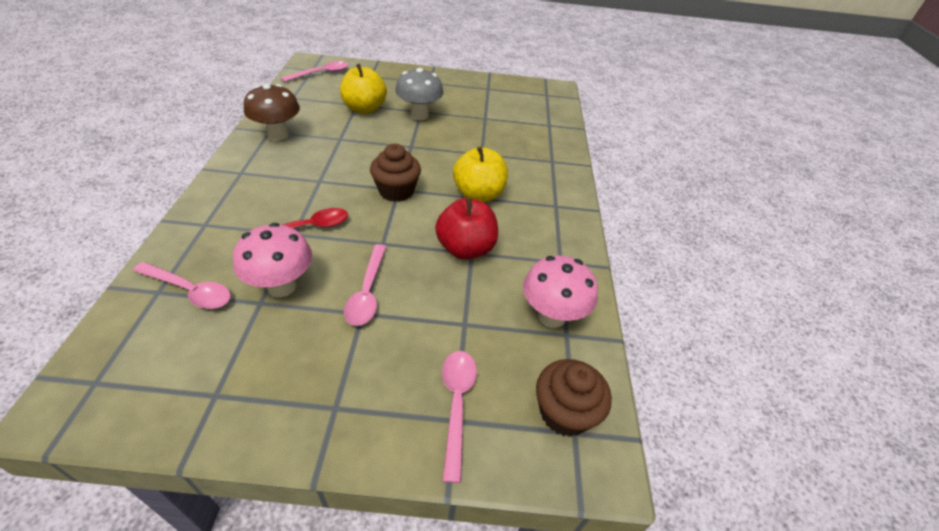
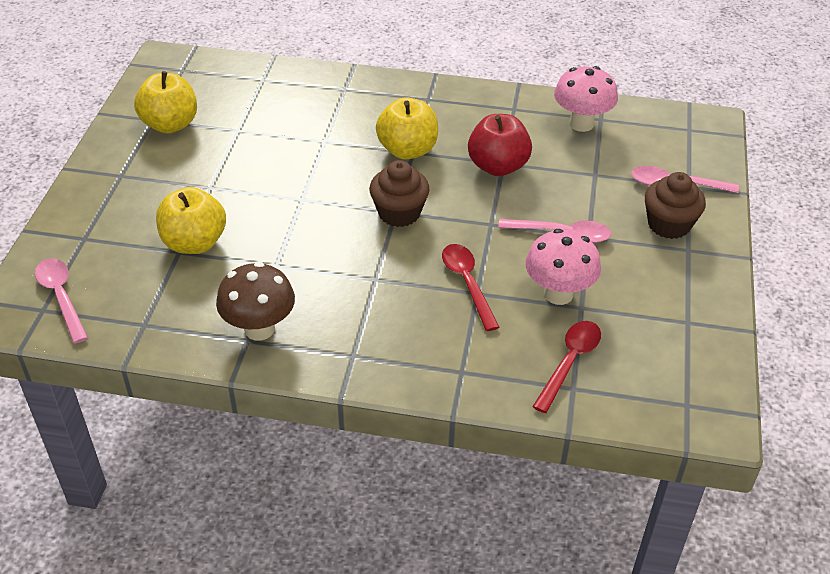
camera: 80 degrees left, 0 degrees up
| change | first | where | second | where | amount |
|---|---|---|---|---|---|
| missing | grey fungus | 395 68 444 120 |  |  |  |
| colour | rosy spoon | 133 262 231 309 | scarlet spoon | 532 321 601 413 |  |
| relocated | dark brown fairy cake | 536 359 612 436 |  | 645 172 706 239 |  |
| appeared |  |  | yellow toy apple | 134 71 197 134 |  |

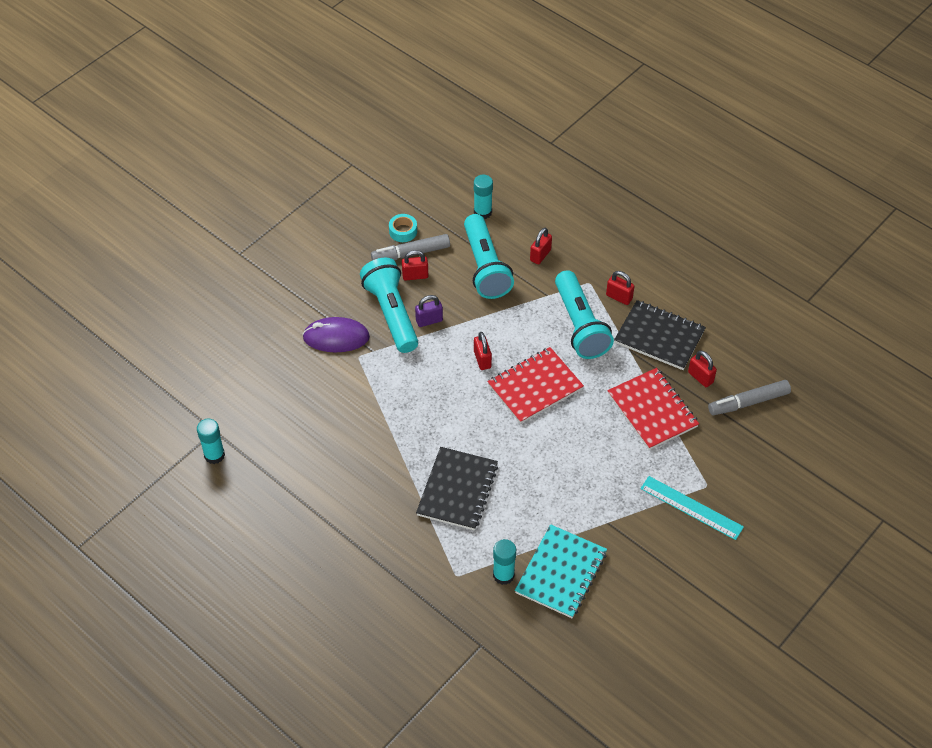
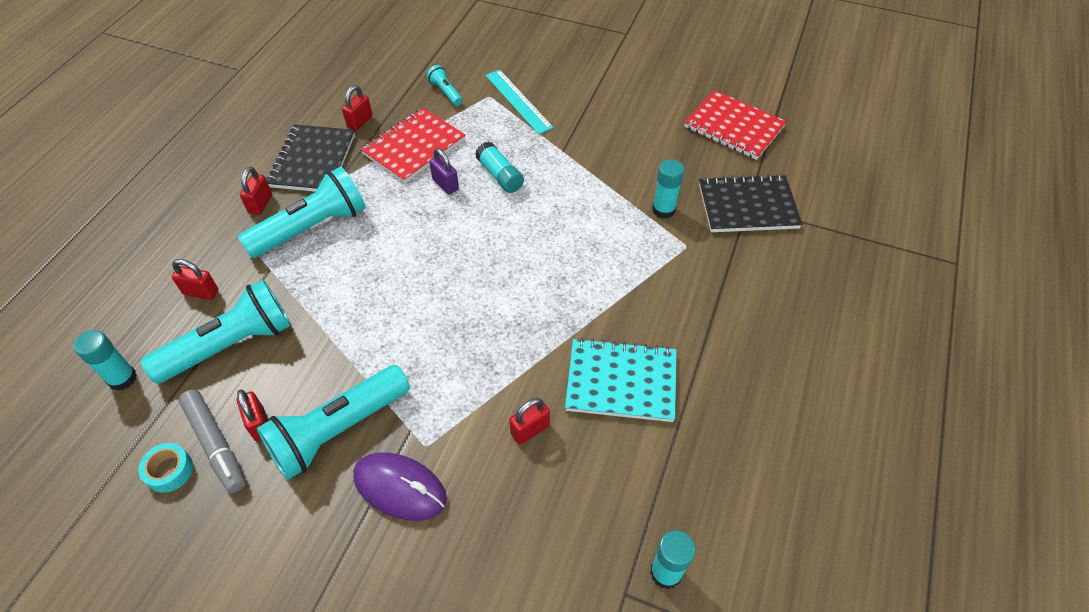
camera: 110 degrees left, 0 degrees up
| change | first | where | second | where | amount |
|---|---|---|---|---|---|
| relocated | violet lock | 415 295 443 327 |  | 429 148 459 195 |  |
| spun | violet PC mouse | 302 317 370 353 |  | 353 452 447 521 | 45 degrees counterclockwise |
| relocated | scarlet lock | 474 332 492 370 |  | 509 398 550 445 |  |
| relocated | scarlet notebook | 487 347 584 424 |  | 684 90 787 160 |  |
| missing | grey marker pen | 708 380 791 415 |  |  |  |
| relocated | jet-black notebook | 416 447 498 530 |  | 699 174 802 232 |  |
| spun | aqua ruler | 640 476 744 540 |  | 485 70 554 134 | 45 degrees counterclockwise |
| relocated | aqua notebook | 515 524 607 618 |  | 565 338 677 422 |  |
| appeared |  |  | aqua flashlight | 427 65 463 106 |  |
| appeared |  |  | aqua stick of glue | 475 142 524 193 |  |

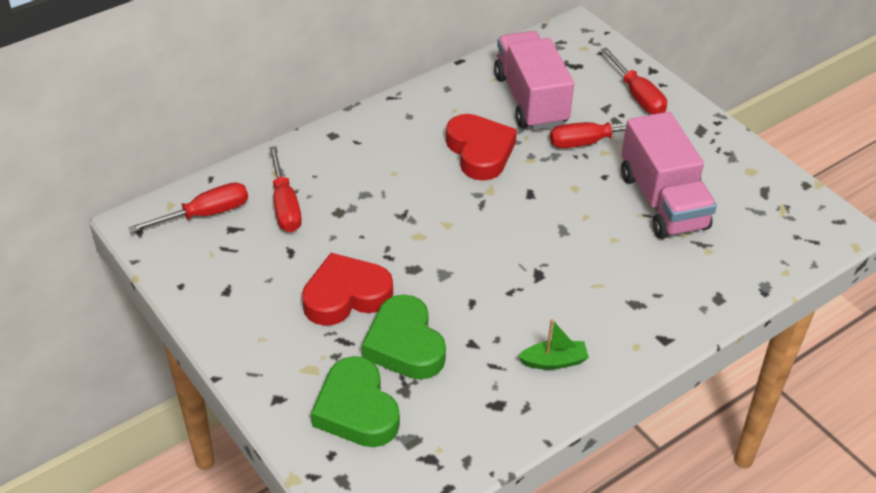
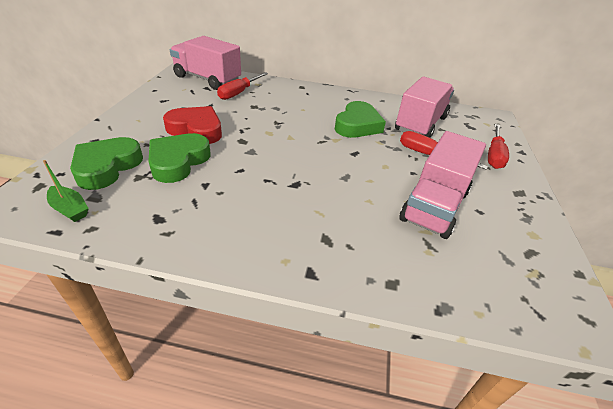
camera: 45 degrees right, 5 degrees down
| change | first | where | second | where | amount |
|---|---|---|---|---|---|
| colour | scarlet love heart | 446 114 517 181 | emerald love heart | 335 101 386 138 |  |
| exchanged | scarlet screwdriver | 128 182 248 233 | rosy lorry | 170 36 241 90 |  |
| relocated | emerald boat | 518 319 589 370 |  | 43 160 89 222 |  |

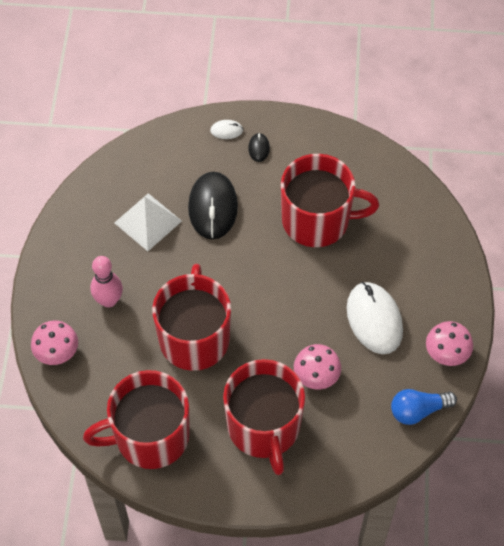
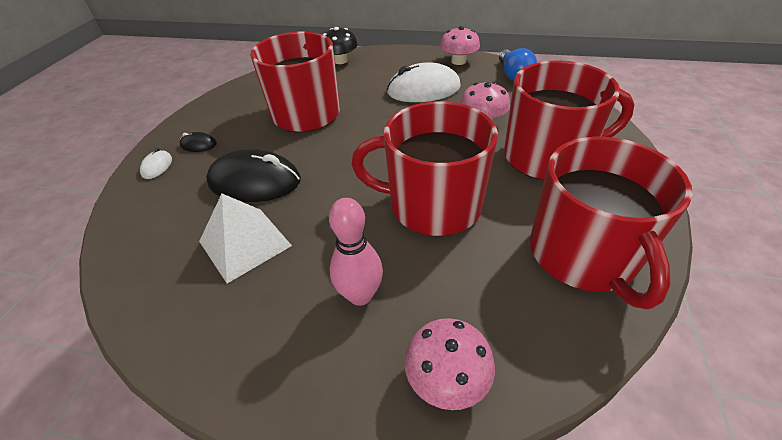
camera: 80 degrees left, 15 degrees down
| change | first | where | second | where | amount |
|---|---|---|---|---|---|
| appeared |  |  | jet-black fungus | 323 27 358 64 |  |

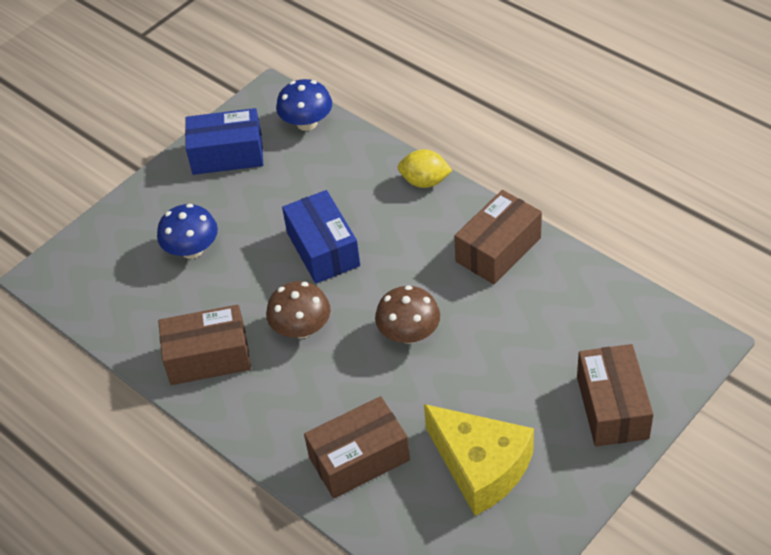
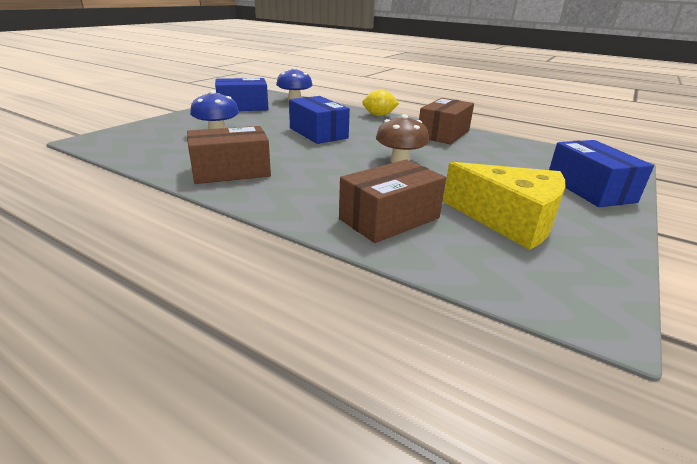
camera: 15 degrees left, 20 degrees down
| change | first | where | second | where | amount |
|---|---|---|---|---|---|
| missing | dark brown fungus | 266 281 331 339 |  |  |  |
| colour | dark brown parcel | 577 344 653 447 | royal blue parcel | 549 140 654 207 |  |

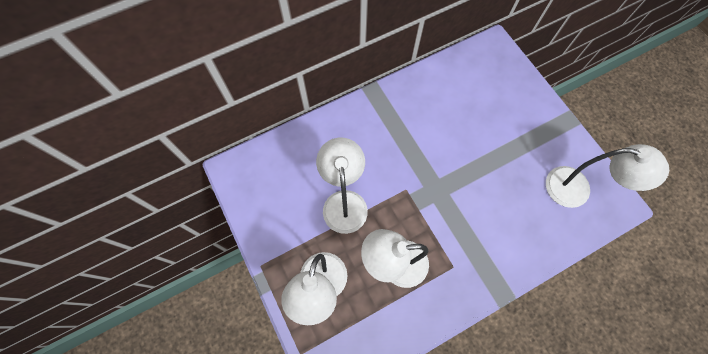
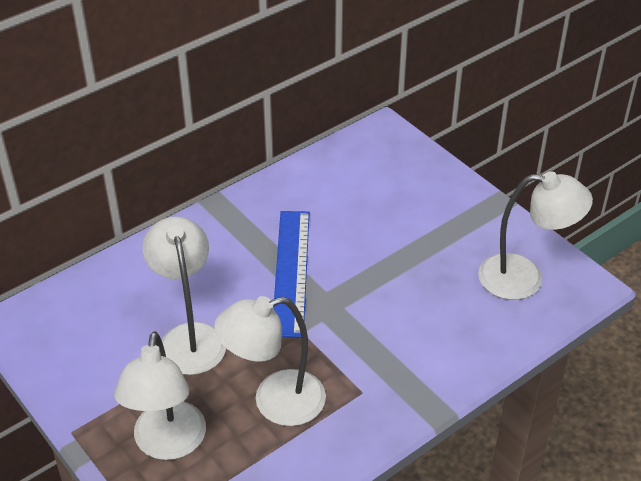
camera: 10 degrees left, 25 degrees down
| change | first | where | second | where | amount |
|---|---|---|---|---|---|
| appeared |  |  | royal blue ruler | 273 211 309 338 |  |

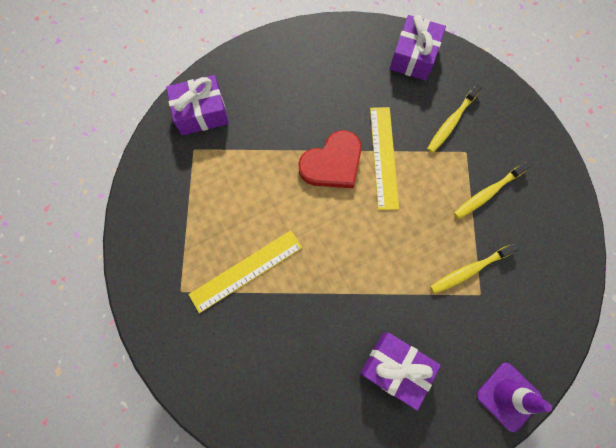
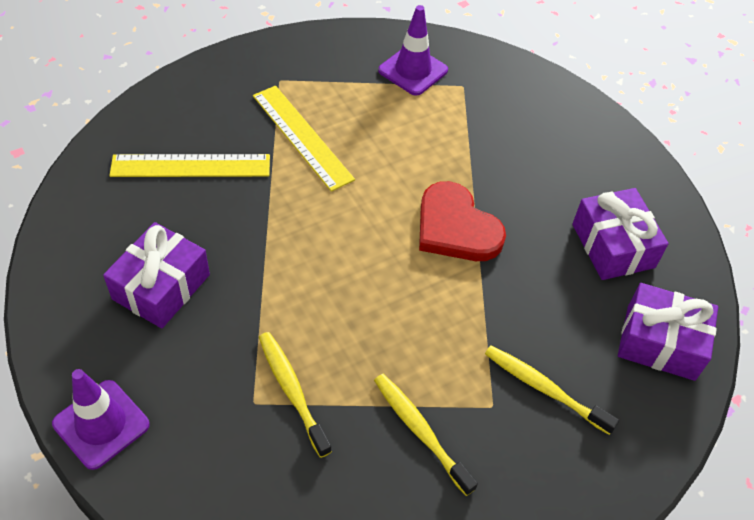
camera: 85 degrees right, 20 degrees down
| change | first | where | second | where | amount |
|---|---|---|---|---|---|
| relocated | violet wrapped gift | 166 75 229 135 |  | 572 188 669 280 |  |
| relocated | yellow ruler | 370 107 399 210 |  | 109 154 270 177 |  |
| appeared |  |  | violet road cone | 378 5 448 96 |  |

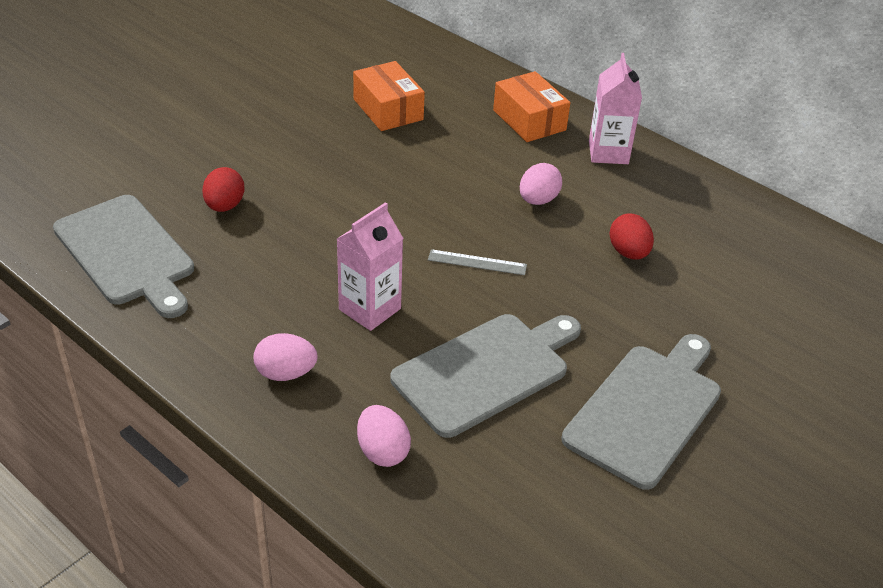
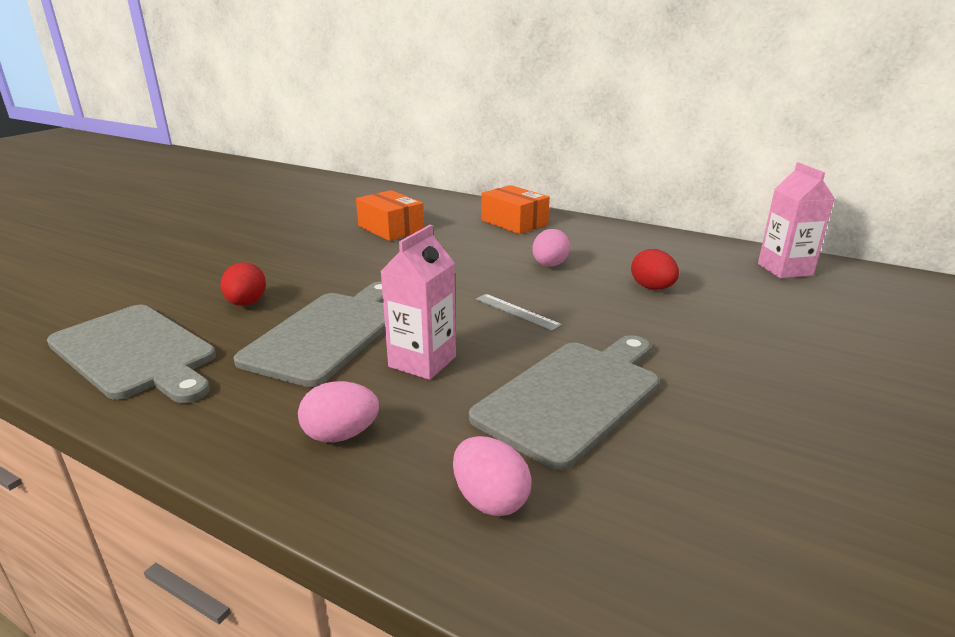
camera: 10 degrees left, 15 degrees down
| change | first | where | second | where | amount |
|---|---|---|---|---|---|
| relocated | rosy carton | 589 53 642 164 |  | 758 162 835 278 |  |
| spun | grey ruler | 428 249 527 275 |  | 475 294 562 331 | 45 degrees clockwise |
| relocated | grey cutting board | 562 334 721 490 |  | 234 281 385 387 |  |

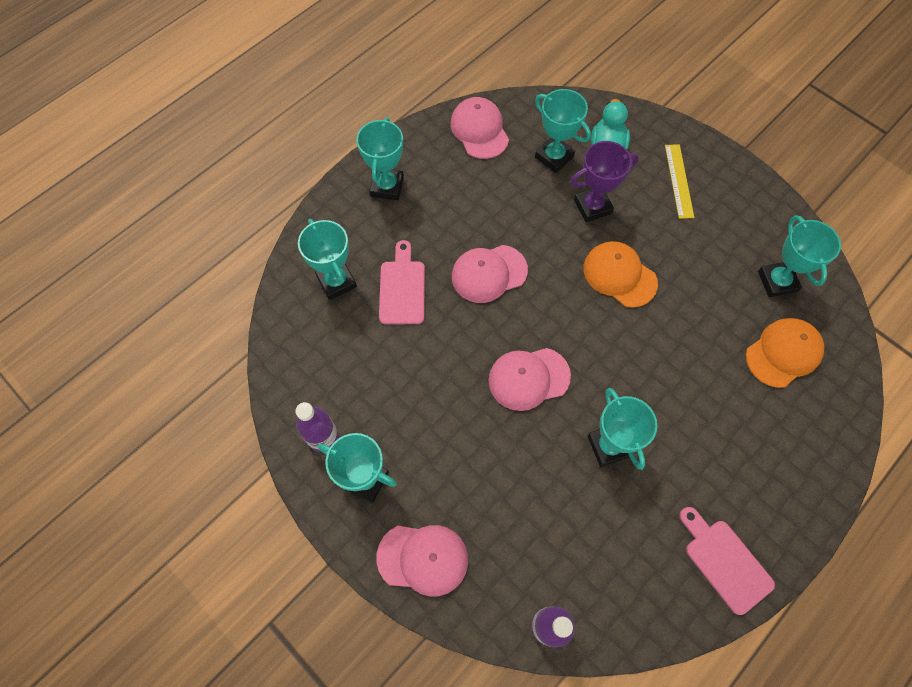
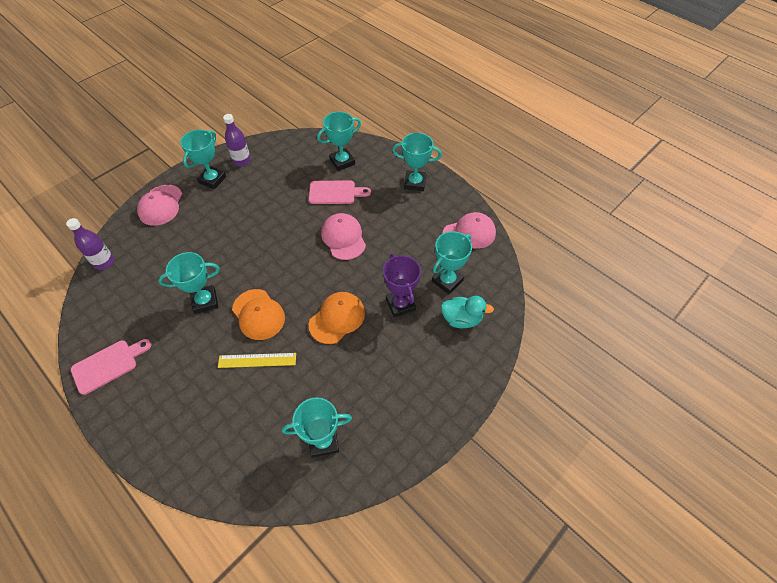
camera: 90 degrees right, 10 degrees down
| change | first | where | second | where | amount |
|---|---|---|---|---|---|
| relocated | yellow ruler | 665 144 694 219 |  | 218 353 296 368 |  |
| relocated | orange peaked cap | 746 318 824 388 |  | 232 289 285 340 |  |
| missing | rosy peaked cap | 488 348 571 411 |  |  |  |

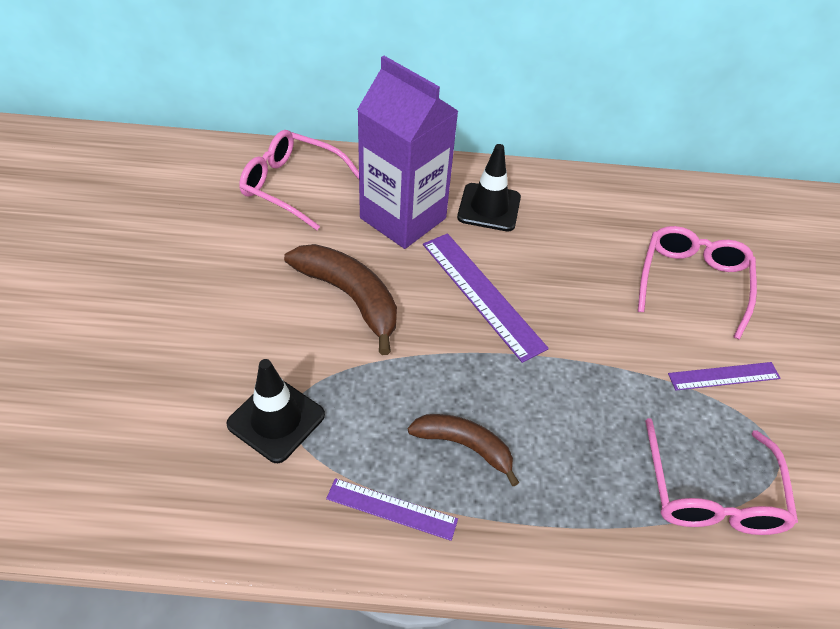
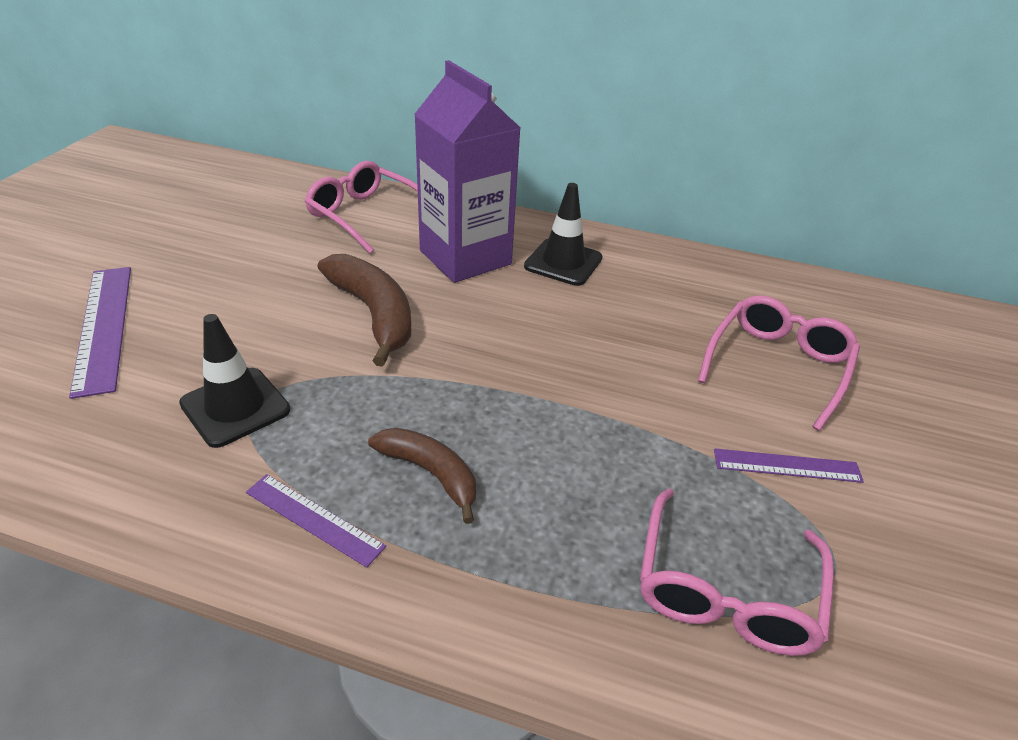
camera: 15 degrees right, 10 degrees down
| change | first | where | second | where | amount |
|---|---|---|---|---|---|
| relocated | violet ruler | 423 233 549 363 |  | 69 267 131 399 |  |

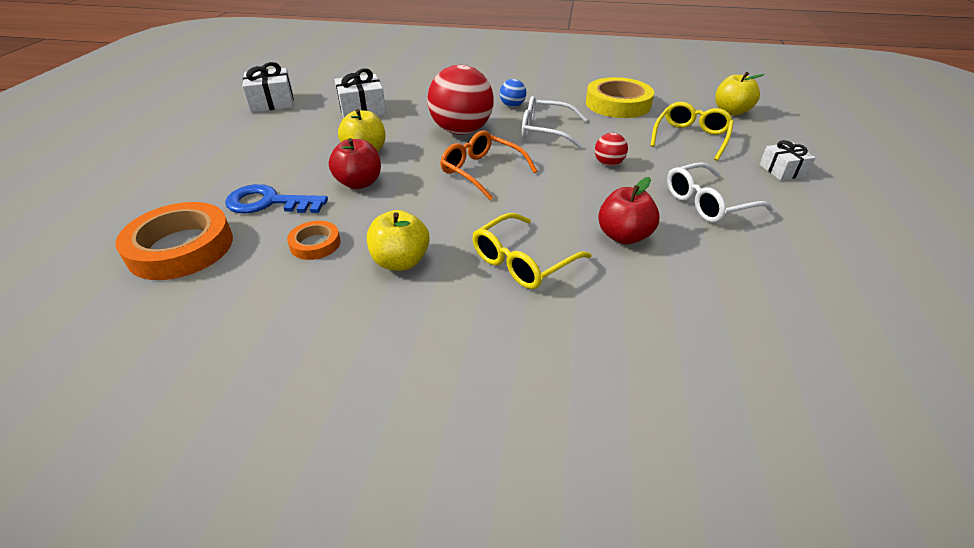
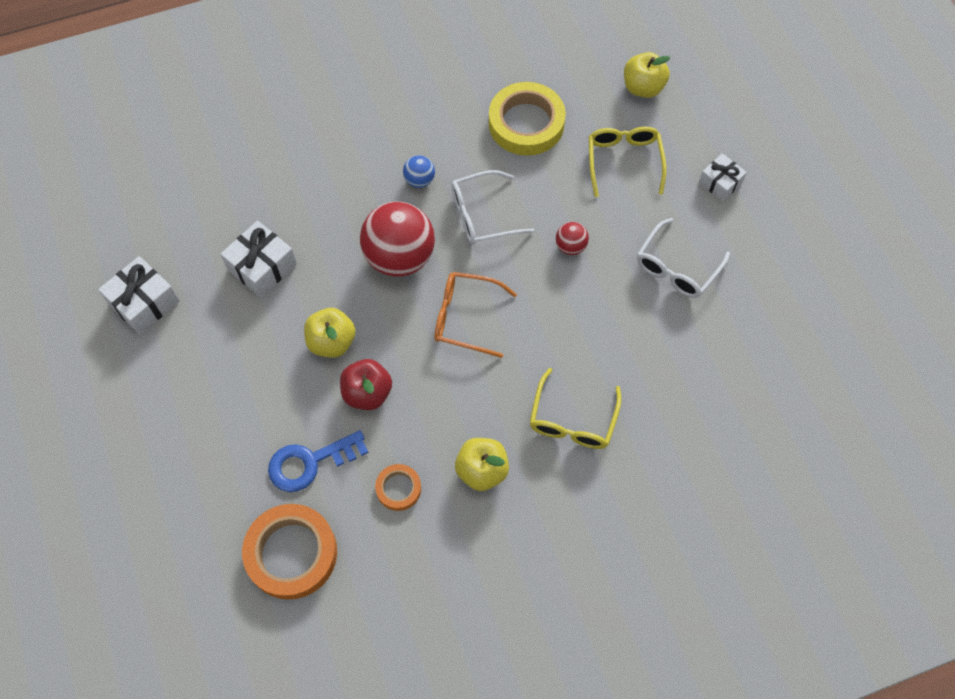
camera: 30 degrees left, 25 degrees up
| change | first | where | second | where | amount |
|---|---|---|---|---|---|
| missing | scarlet toy apple | 598 177 660 245 |  |  |  |

